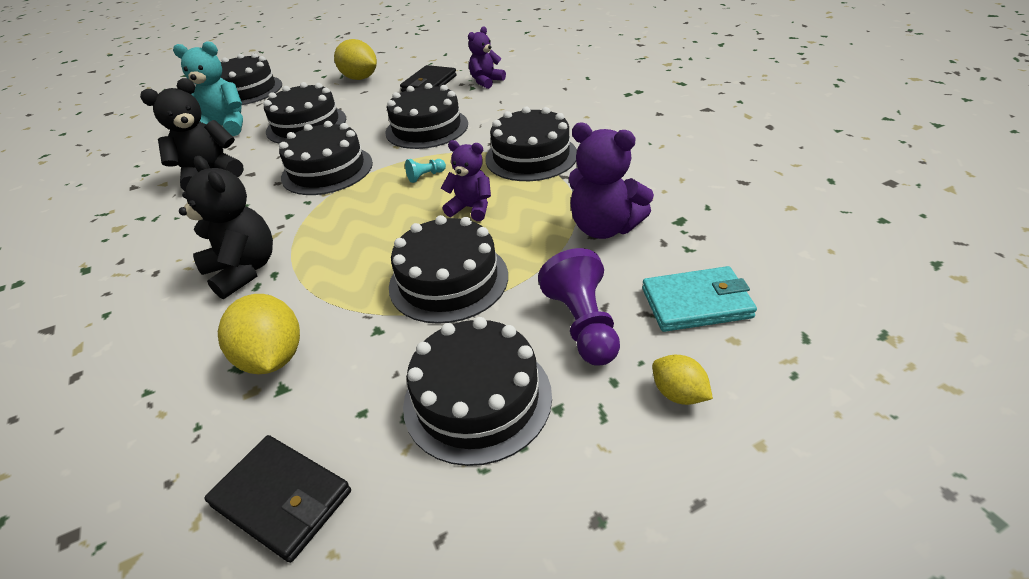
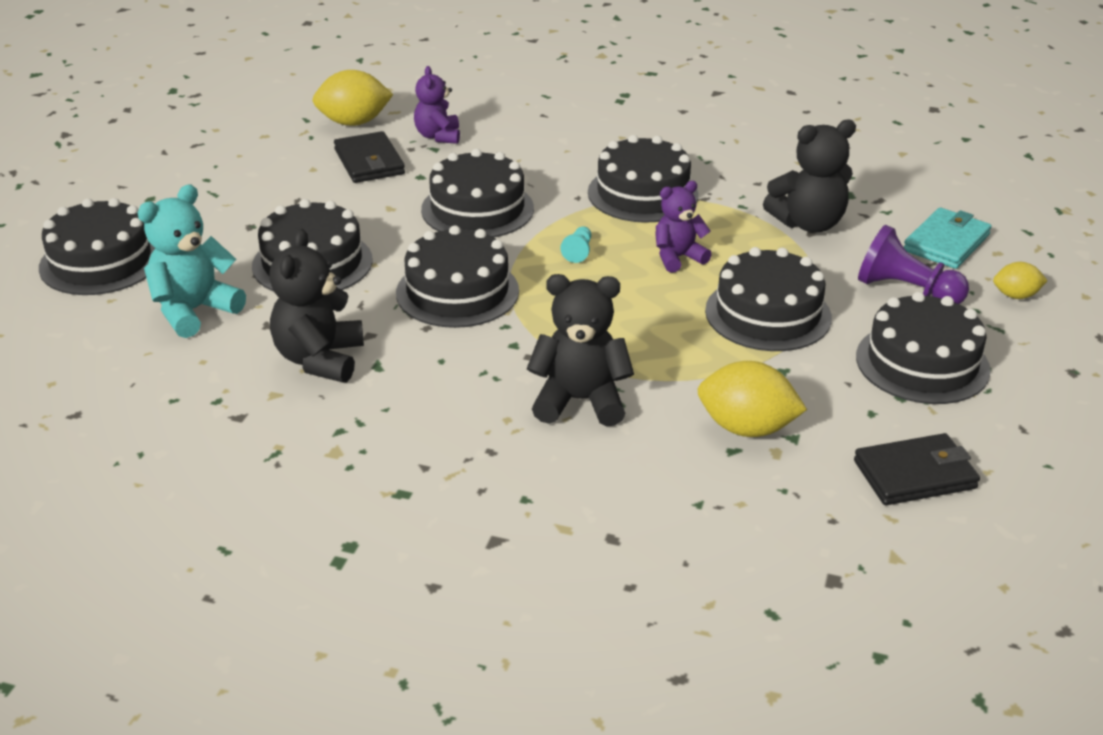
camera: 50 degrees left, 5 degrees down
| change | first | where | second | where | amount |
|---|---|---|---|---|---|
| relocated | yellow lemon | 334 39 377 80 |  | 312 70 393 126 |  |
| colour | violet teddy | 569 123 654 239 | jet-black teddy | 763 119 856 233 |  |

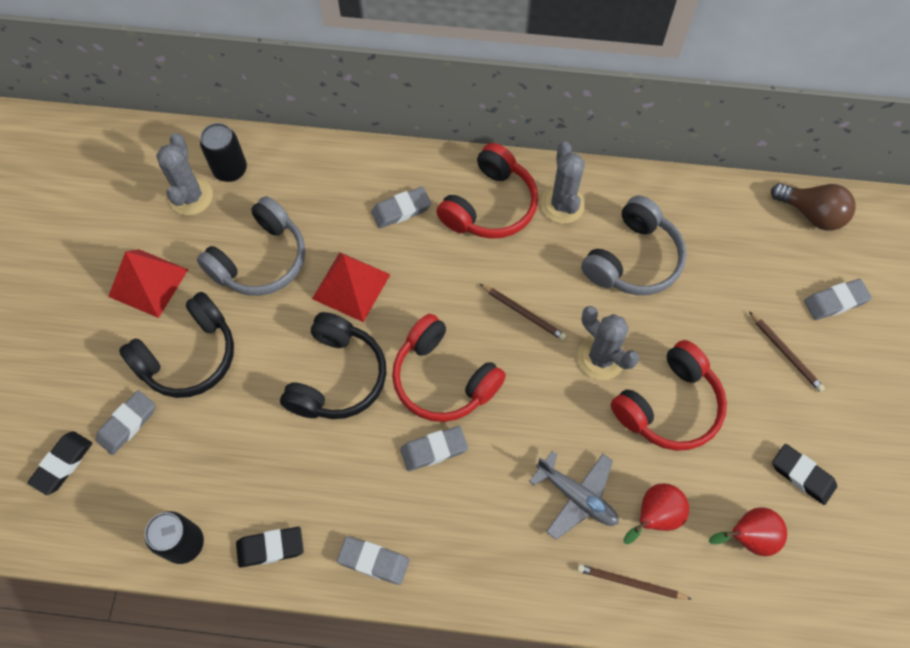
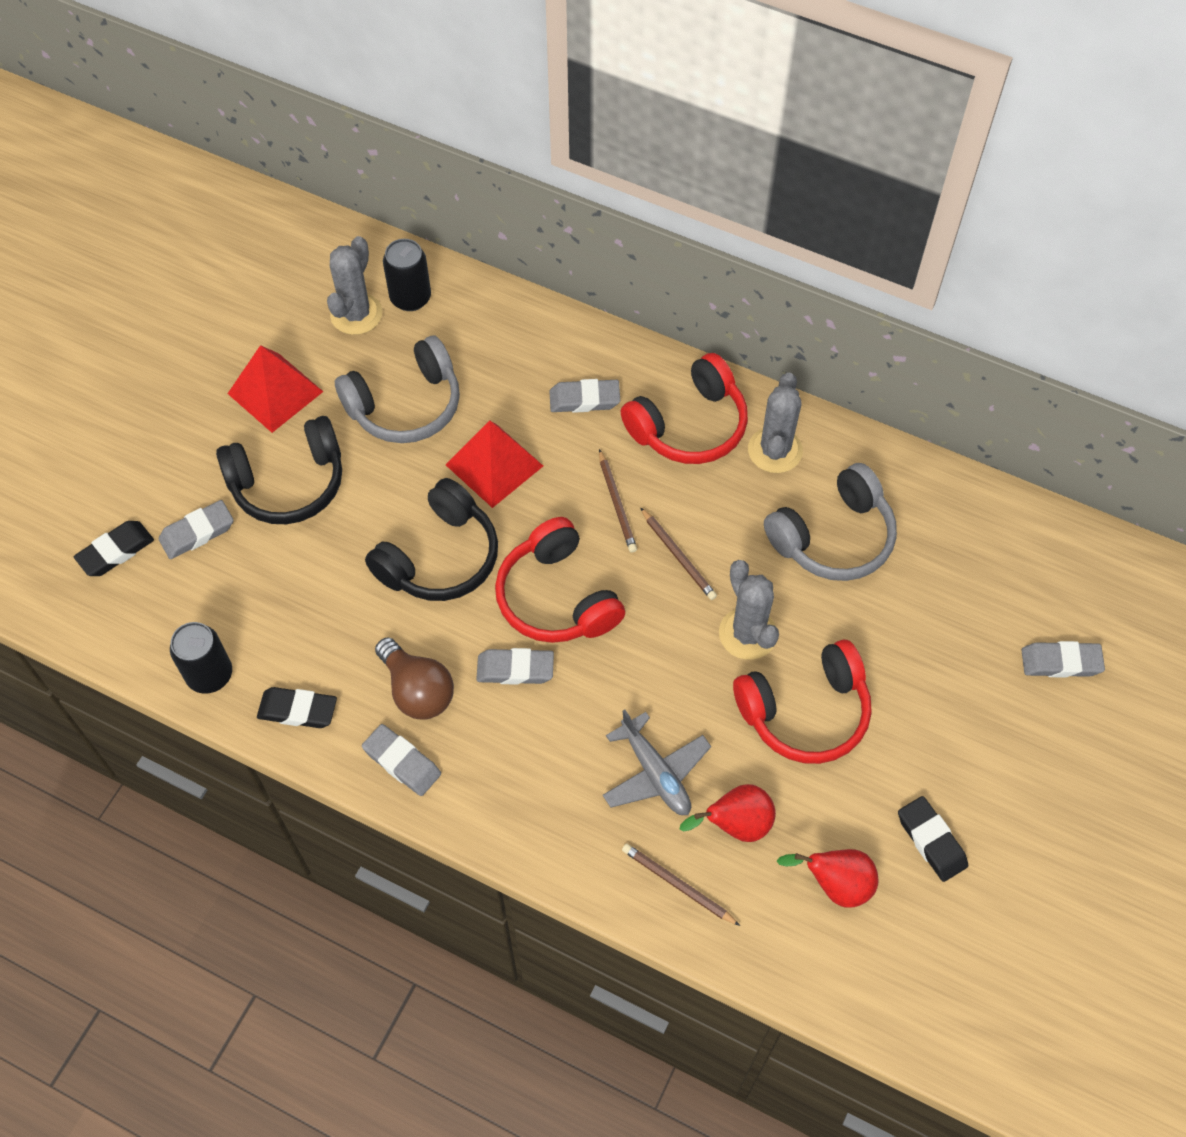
camera: 20 degrees right, 5 degrees down
| change | first | where | second | where | amount |
|---|---|---|---|---|---|
| relocated | dark brown light bulb | 771 183 856 231 |  | 375 637 454 719 |  |
| relocated | dark brown lead pencil | 749 311 825 392 |  | 599 449 637 553 |  |

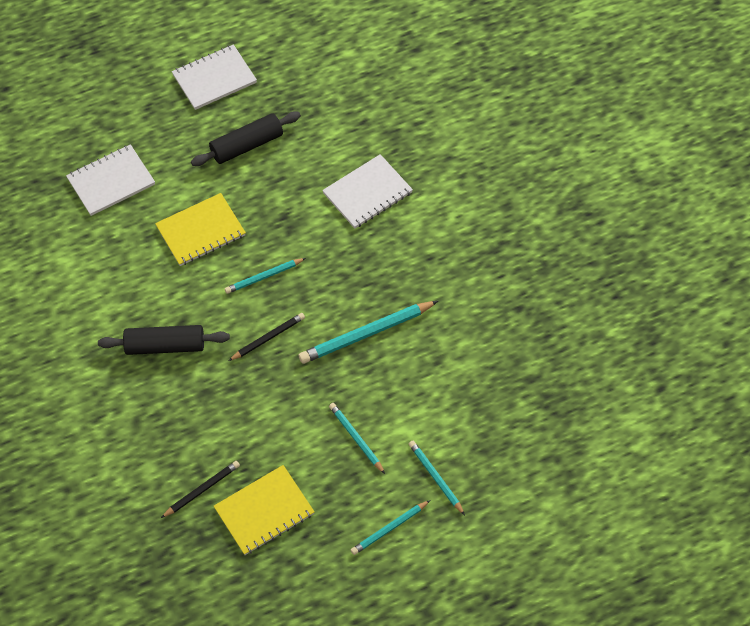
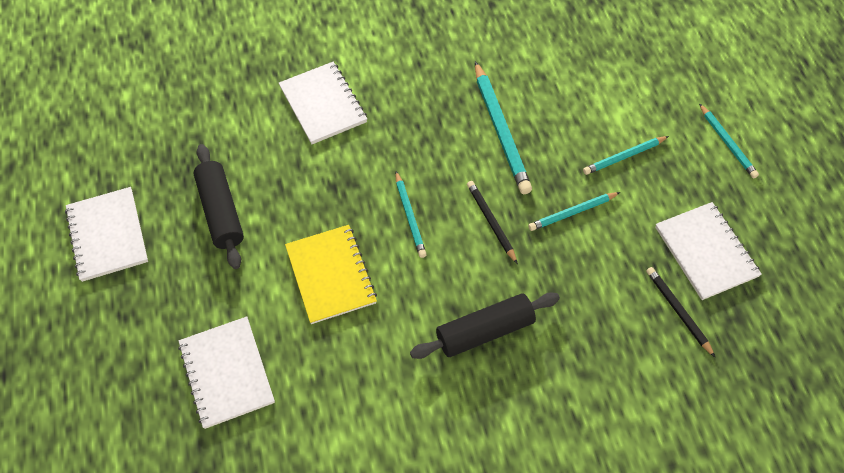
camera: 80 degrees left, 0 degrees up
| change | first | where | second | where | amount |
|---|---|---|---|---|---|
| spun | jet-black dough roller | 98 325 230 355 |  | 410 293 560 359 | 60 degrees clockwise |
| relocated | aqua lead pencil | 409 441 465 515 |  | 528 192 620 231 |  |
| colour | yellow notebook | 214 465 315 555 | pure white notebook | 655 202 762 300 |  |

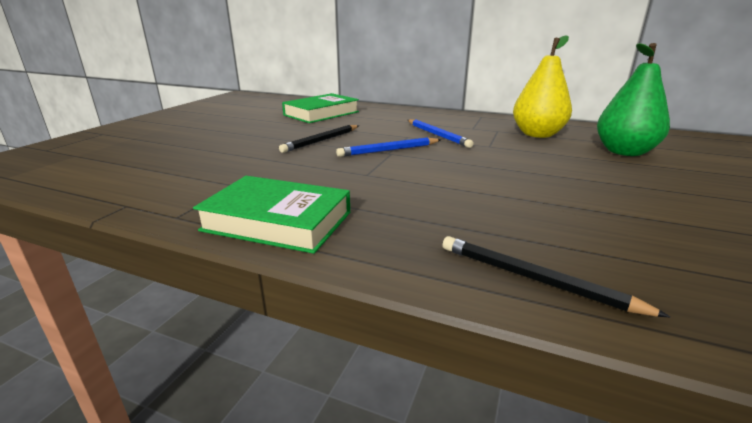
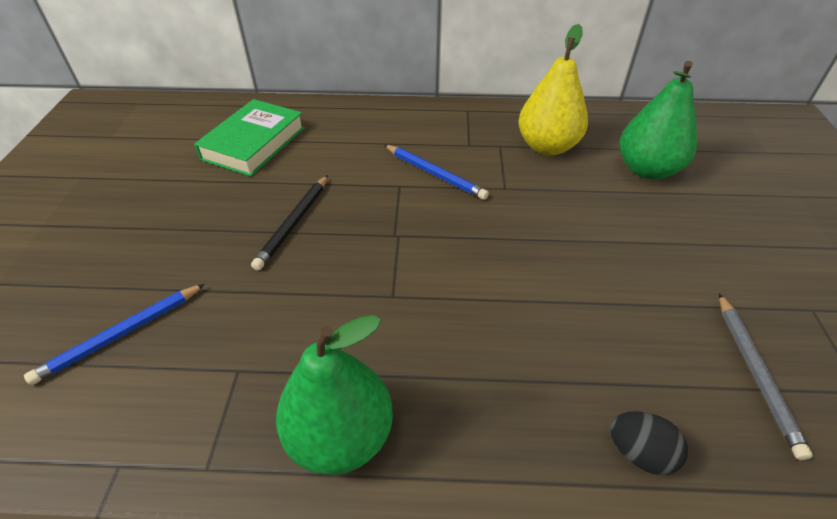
camera: 20 degrees left, 20 degrees up
| change | first | where | second | where | amount |
|---|---|---|---|---|---|
| relocated | royal blue lead pencil | 336 137 441 157 |  | 24 284 205 385 |  |
| exchanged | emerald hardback | 193 176 350 254 | emerald pear | 276 315 393 475 |  |
| exchanged | jet-black lead pencil | 443 236 670 317 | jet-black egg shape | 610 411 688 475 |  |
| appeared |  |  | grey lead pencil | 719 293 813 460 |  |

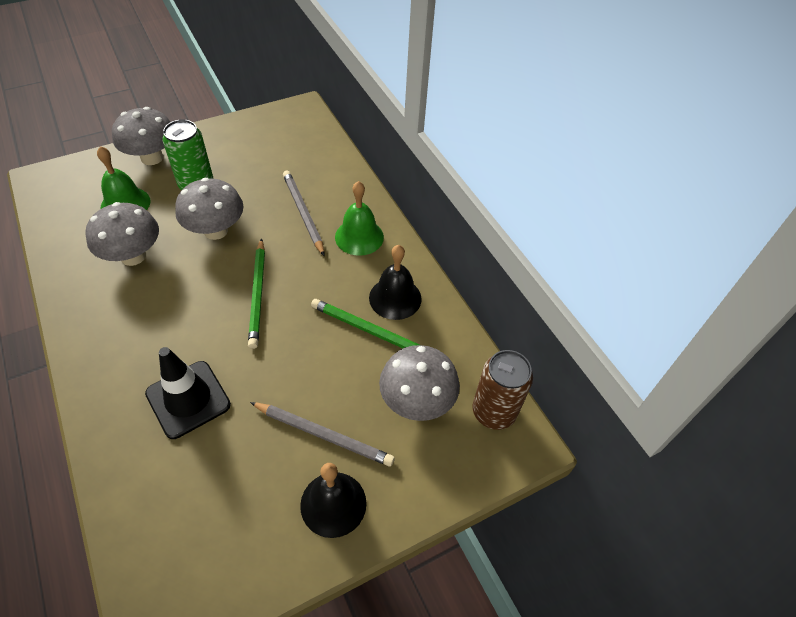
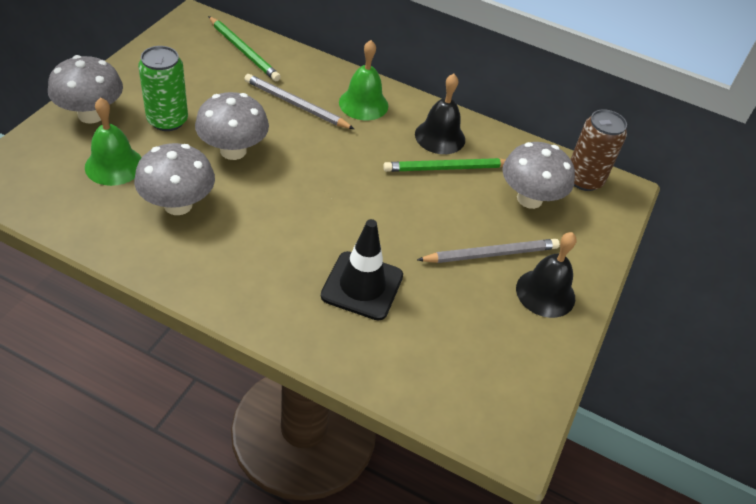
camera: 40 degrees left, 5 degrees down
| change | first | where | second | where | amount |
|---|---|---|---|---|---|
| relocated | emerald lead pencil | 248 238 265 349 |  | 208 16 281 81 |  |

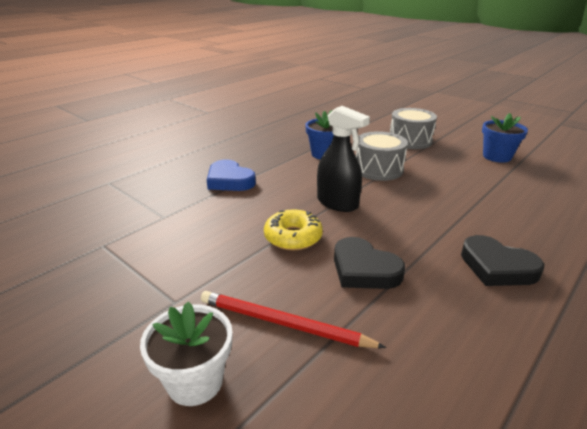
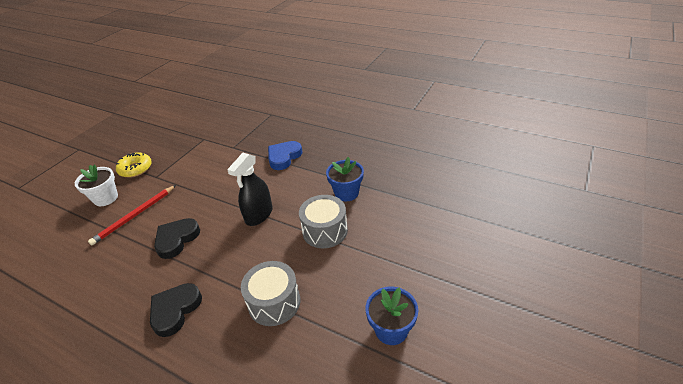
camera: 80 degrees right, 10 degrees up
| change | first | where | second | where | amount |
|---|---|---|---|---|---|
| relocated | grey drum | 390 108 437 149 |  | 241 261 300 326 |  |
| relocated | yellow doughnut | 264 209 323 250 |  | 116 153 152 178 |  |
| spun | scarlet lead pencil | 201 291 386 348 |  | 88 185 176 245 | 150 degrees counterclockwise |

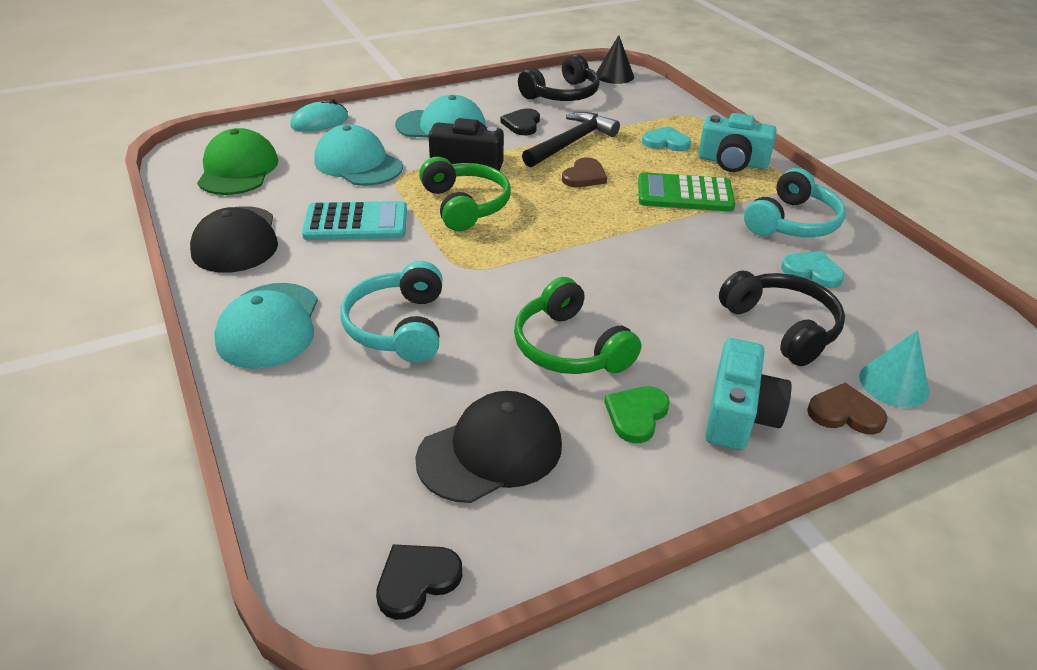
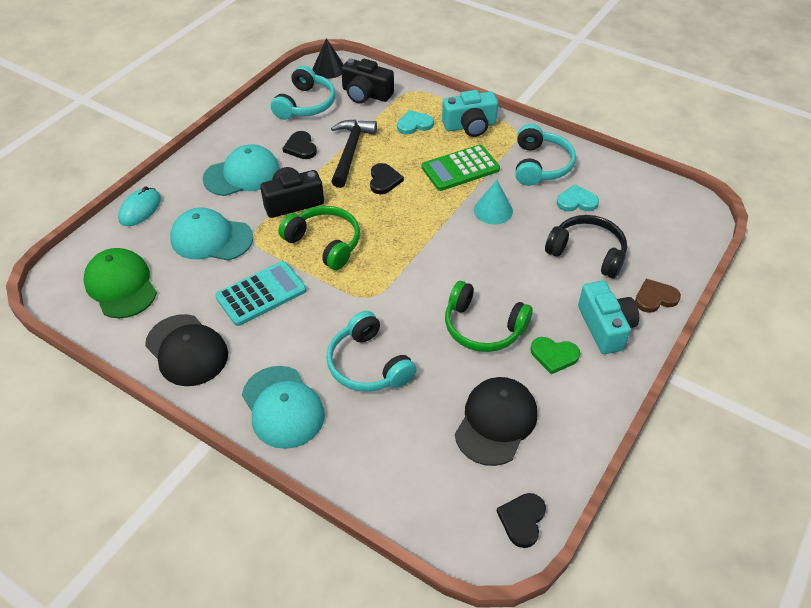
camera: 30 degrees left, 10 degrees up
| change | first | where | second | where | amount |
|---|---|---|---|---|---|
| colour | jet-black over-ear headphones | 518 54 600 101 | aqua over-ear headphones | 271 66 335 120 |  |
| colour | dark brown love heart | 562 157 607 187 | jet-black love heart | 370 163 404 194 |  |
| relocated | aqua cone shape | 859 330 929 408 |  | 474 180 513 225 |  |
| spun | emerald love heart | 604 386 670 443 |  | 531 337 580 374 | 75 degrees counterclockwise |
| appeared |  |  | jet-black compact camera | 341 59 394 104 |  |

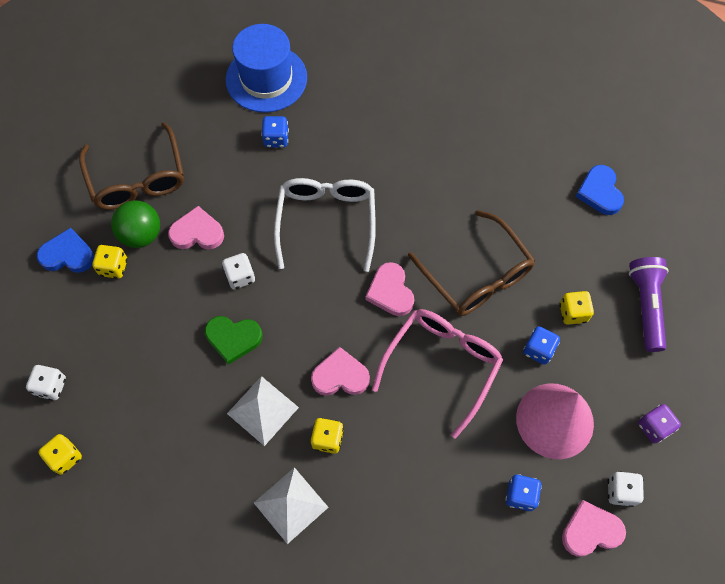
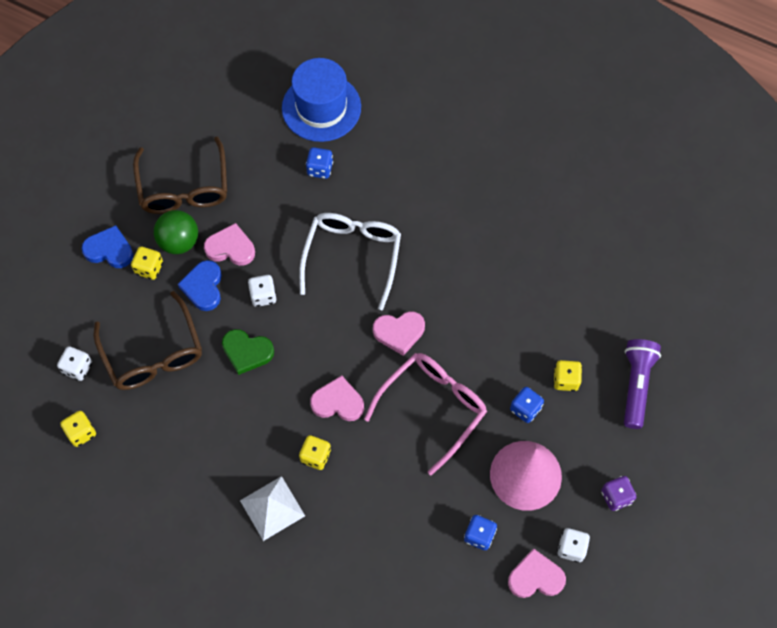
camera: 10 degrees right, 0 degrees up
| change | first | where | second | where | amount |
|---|---|---|---|---|---|
| relocated | royal blue love heart | 576 165 624 215 |  | 178 260 222 311 |  |
| relocated | dark brown glasses | 408 210 535 316 |  | 94 291 202 390 |  |
| spun | rosy love heart | 365 262 414 316 |  | 373 311 425 356 | 90 degrees counterclockwise |
| missing | pure white solid pyramid | 227 376 299 446 |  |  |  |

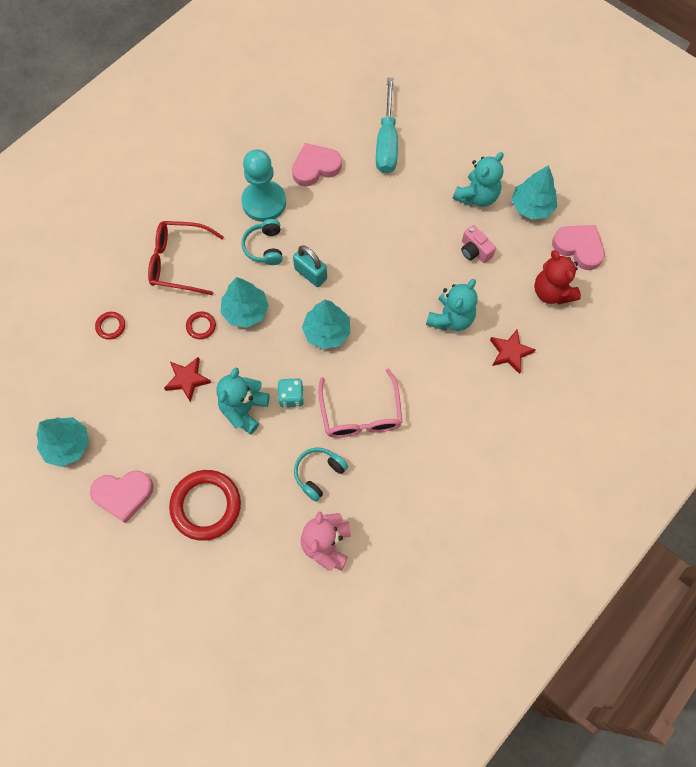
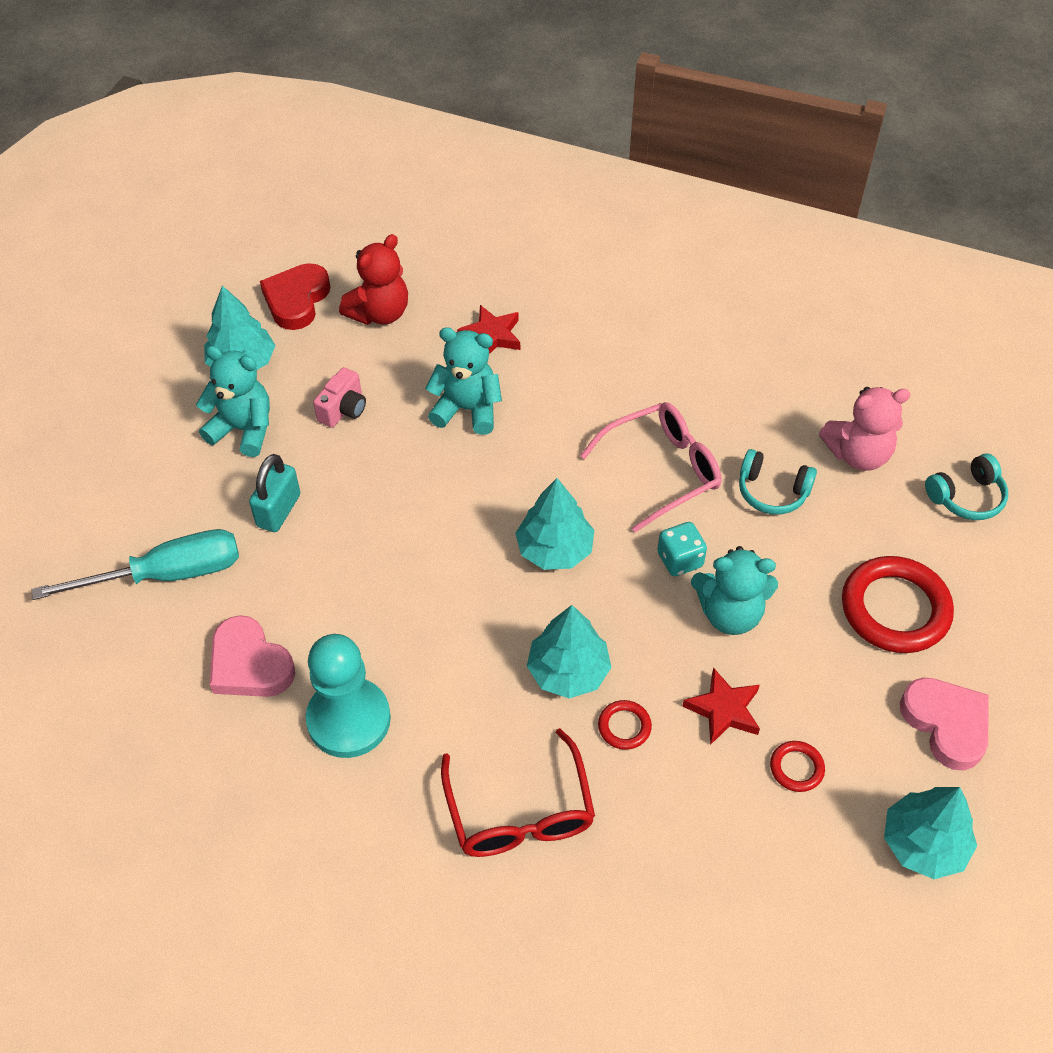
camera: 110 degrees left, 15 degrees down
| change | first | where | second | where | amount |
|---|---|---|---|---|---|
| relocated | aqua over-ear headphones | 241 219 283 265 |  | 925 454 1008 520 |  |
| colour | rosy love heart | 552 225 605 270 | scarlet love heart | 260 263 330 330 |  |
| relocated | aqua lock | 293 245 327 287 |  | 249 454 300 532 |  |
| relocated | scarlet hoop | 95 312 125 340 |  | 770 741 825 792 |  |

